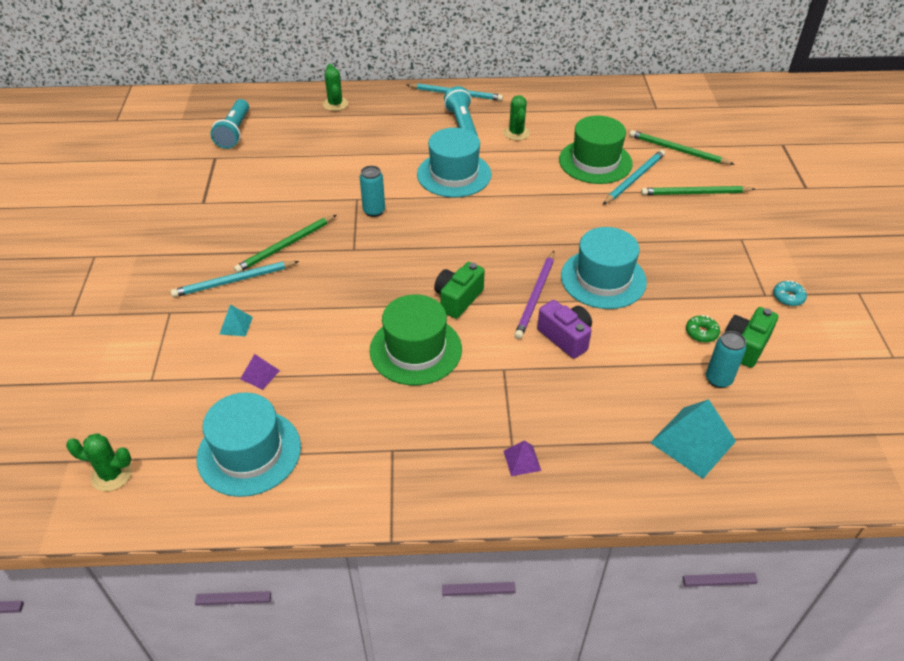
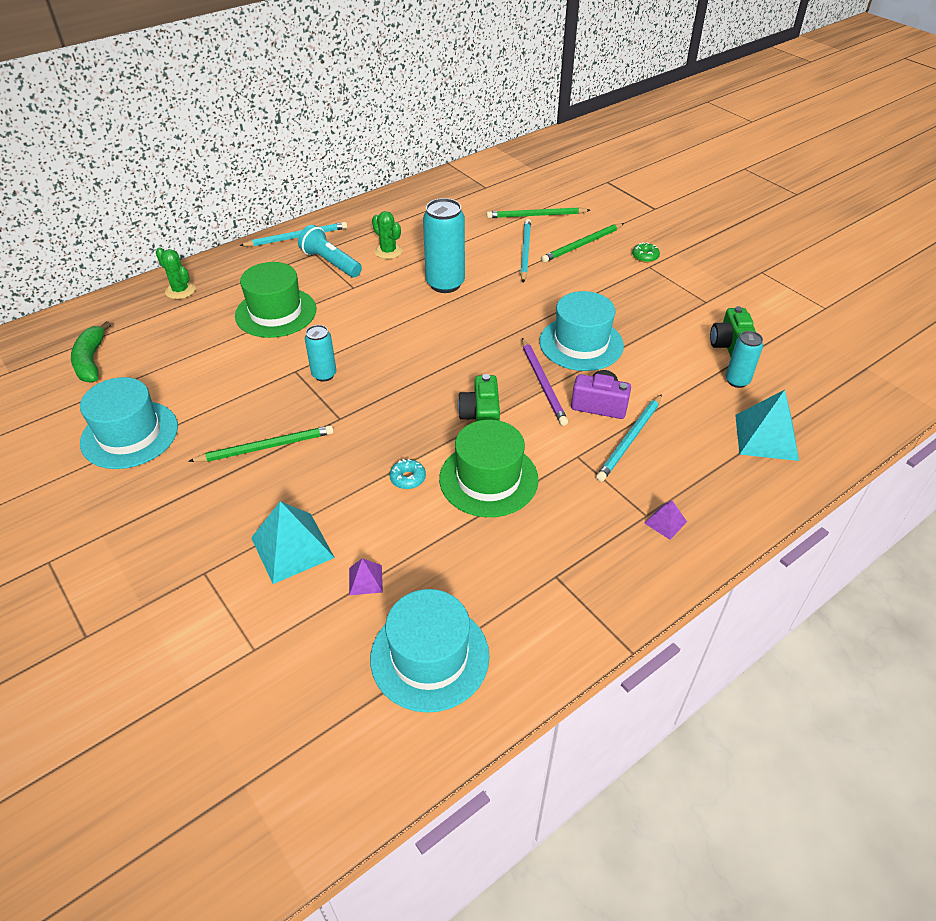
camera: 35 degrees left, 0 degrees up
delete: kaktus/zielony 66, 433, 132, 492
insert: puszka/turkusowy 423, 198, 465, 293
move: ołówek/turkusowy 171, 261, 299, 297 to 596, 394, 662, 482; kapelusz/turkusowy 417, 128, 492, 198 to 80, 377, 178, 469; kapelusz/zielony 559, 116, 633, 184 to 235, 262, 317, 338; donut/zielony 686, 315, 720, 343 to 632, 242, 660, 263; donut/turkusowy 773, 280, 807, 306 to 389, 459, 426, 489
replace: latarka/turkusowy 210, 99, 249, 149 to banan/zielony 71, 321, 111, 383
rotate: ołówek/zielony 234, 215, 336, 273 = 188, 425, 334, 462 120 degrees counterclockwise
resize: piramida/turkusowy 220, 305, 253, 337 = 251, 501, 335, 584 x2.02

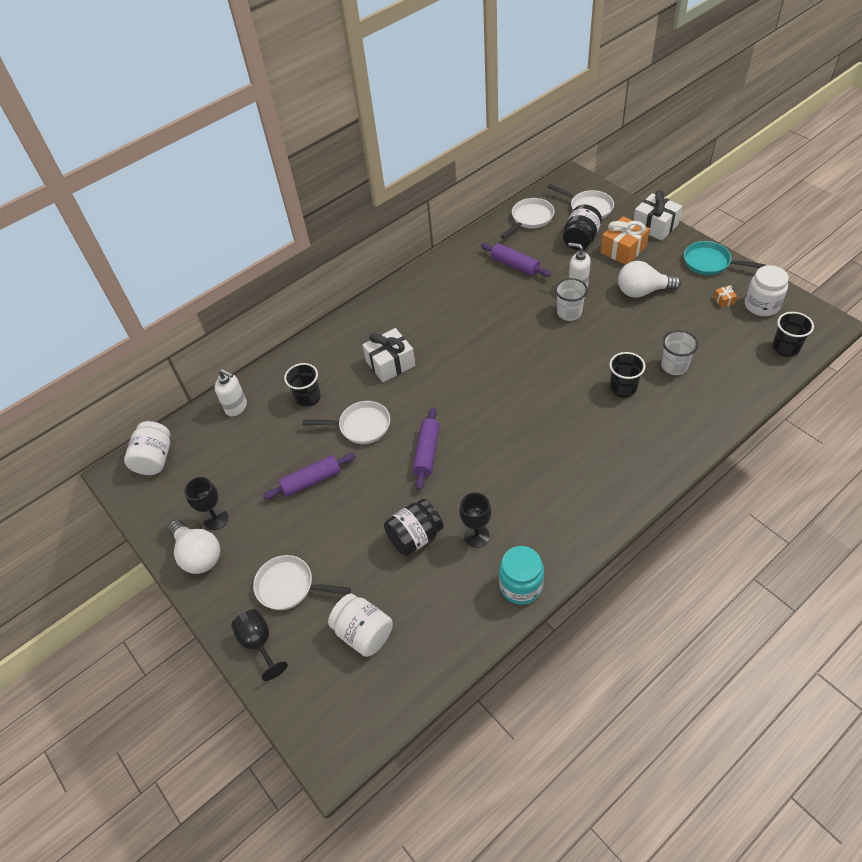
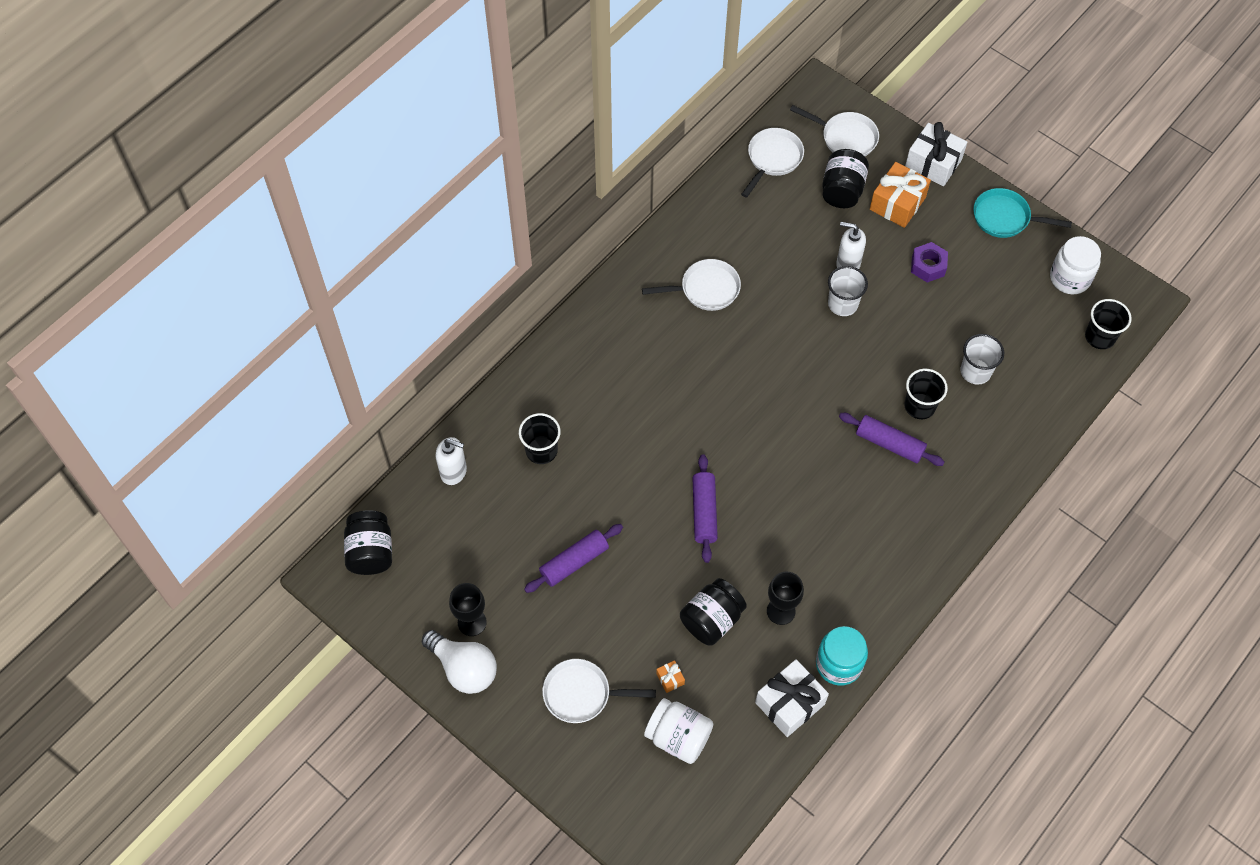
camera: 15 degrees left, 10 degrees up
delete: kielich/czarny 231, 609, 288, 681
move: patelnia/biały 303, 401, 390, 444 to 642, 259, 741, 311; prezent/biały 363, 328, 415, 382 to 755, 659, 829, 737; wałek do ciasta/fioletowy 481, 243, 551, 277 to 839, 413, 945, 466; prezent/pomarańczowy 713, 285, 737, 308 to 656, 660, 685, 693
replace: żarówka/biały 618, 261, 681, 298 to nakrętka/fioletowy 911, 242, 948, 283
recolor: słoik/biały 124, 421, 170, 475 to słoik/czarny 344, 510, 392, 575

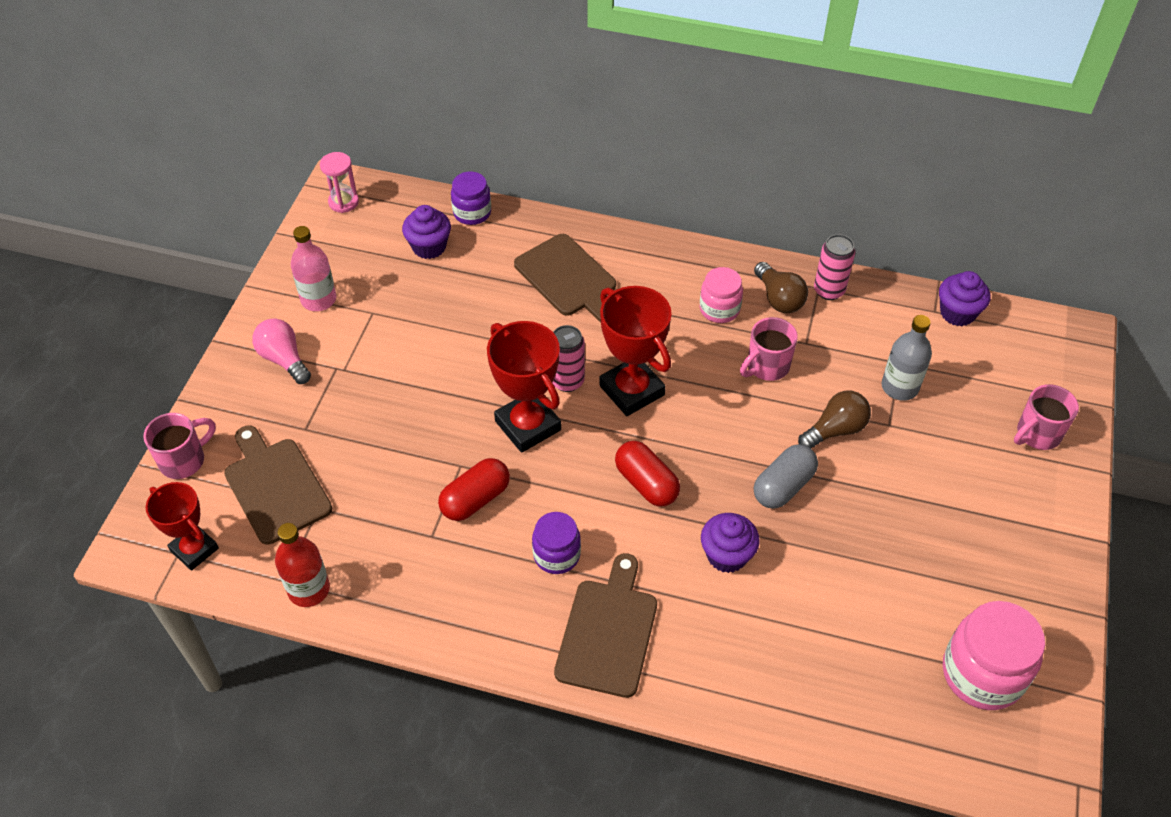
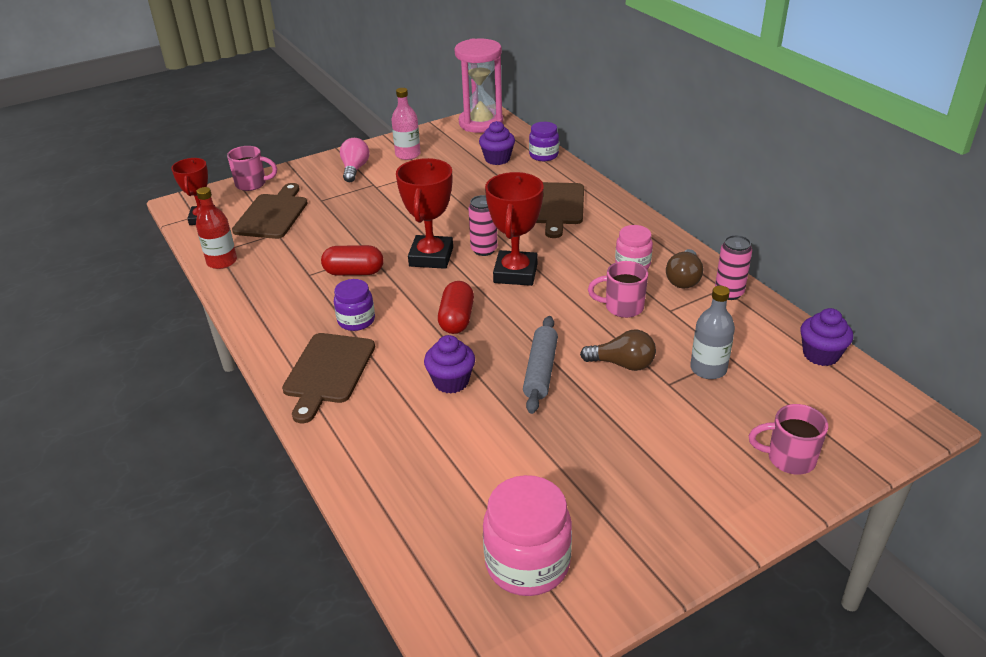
camera: 45 degrees right, 15 degrees down
replace: kapsułka/szary 754, 444, 818, 509 to wałek do ciasta/szary 523, 316, 558, 414
rotate: deska do krojenia/brązowy 554, 553, 657, 698 = 282, 333, 375, 423 135 degrees clockwise
resize: klepsydra/różowy 320, 152, 359, 213 = 455, 38, 503, 133 x2.05

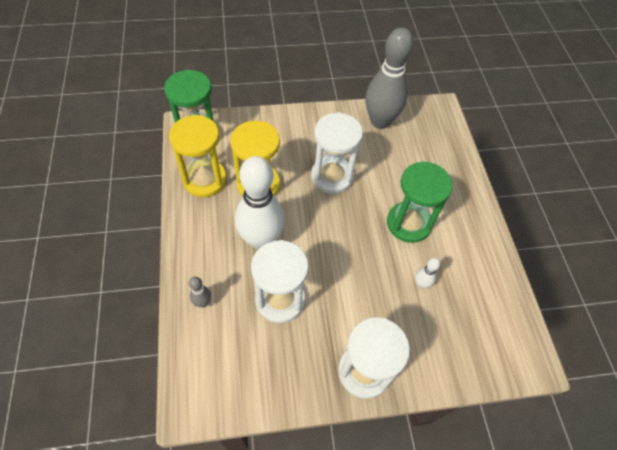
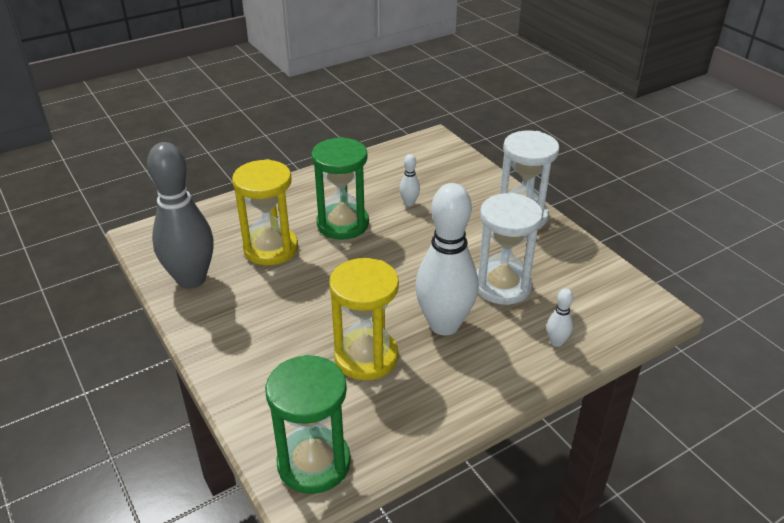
camera: 110 degrees left, 20 degrees down
delete: klepsydra/biały 311, 112, 363, 194
move: klepsydra/żółty 169, 115, 227, 197 to 232, 159, 298, 265
recolor: kręgiel/szary 189, 276, 211, 307 to kręgiel/biały 547, 289, 573, 347

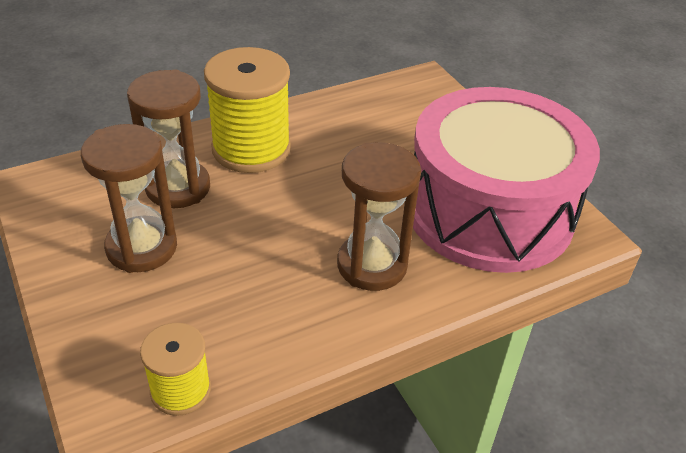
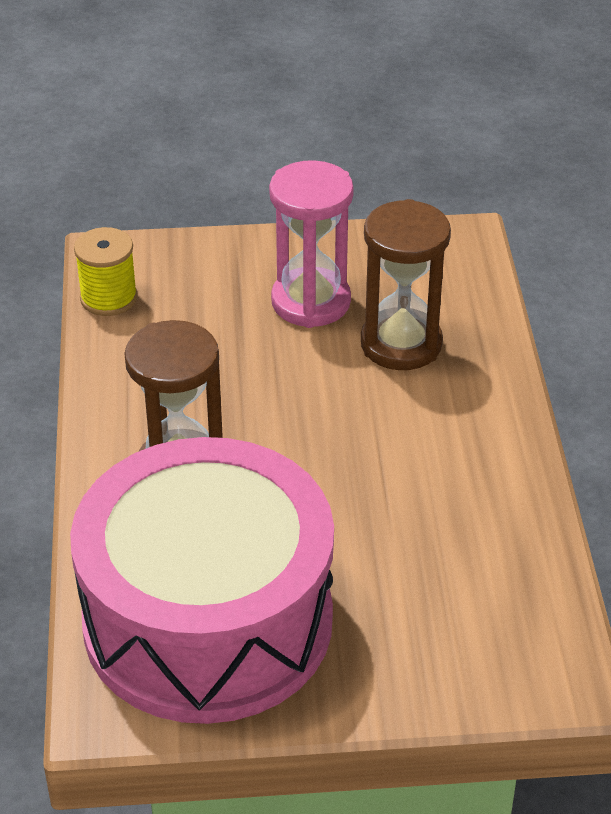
camera: 115 degrees right, 0 degrees up
delete: szpulka/żółty 204, 47, 291, 173
recolor: klepsydra/brązowy 81, 124, 177, 273 to klepsydra/różowy 269, 160, 354, 328

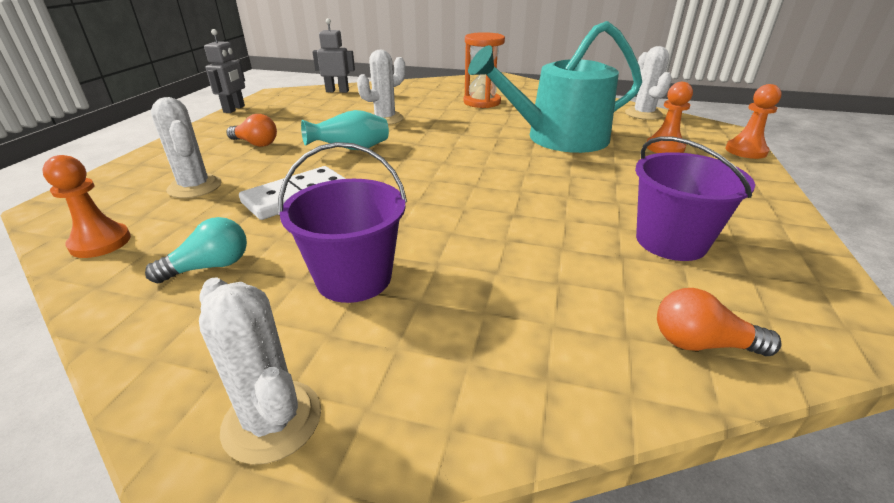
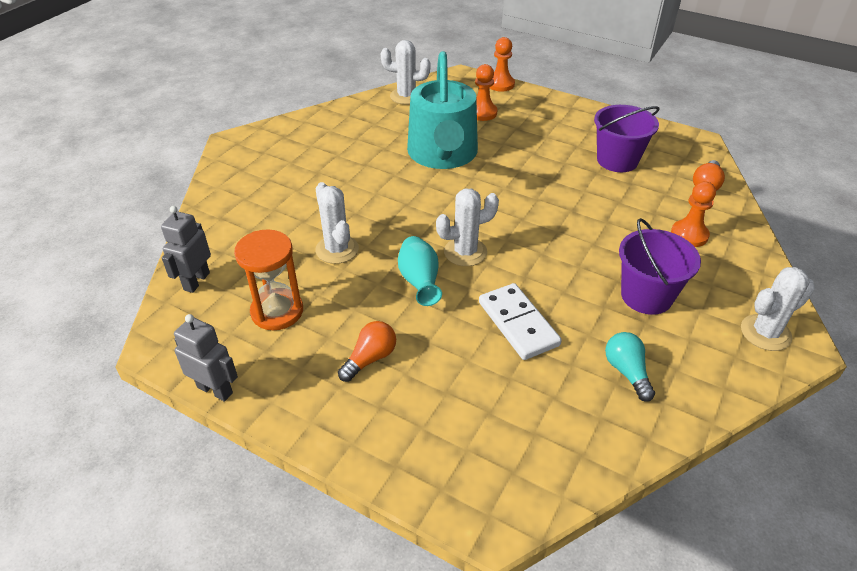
camera: 75 degrees left, 10 degrees up
move: pionek/pomarańczowy 42, 155, 131, 258 to 671, 181, 716, 247; kaktus/biały 151, 97, 222, 198 to 436, 188, 499, 266; klepsydra/pomarańczowy 464, 32, 505, 108 to 234, 230, 303, 330

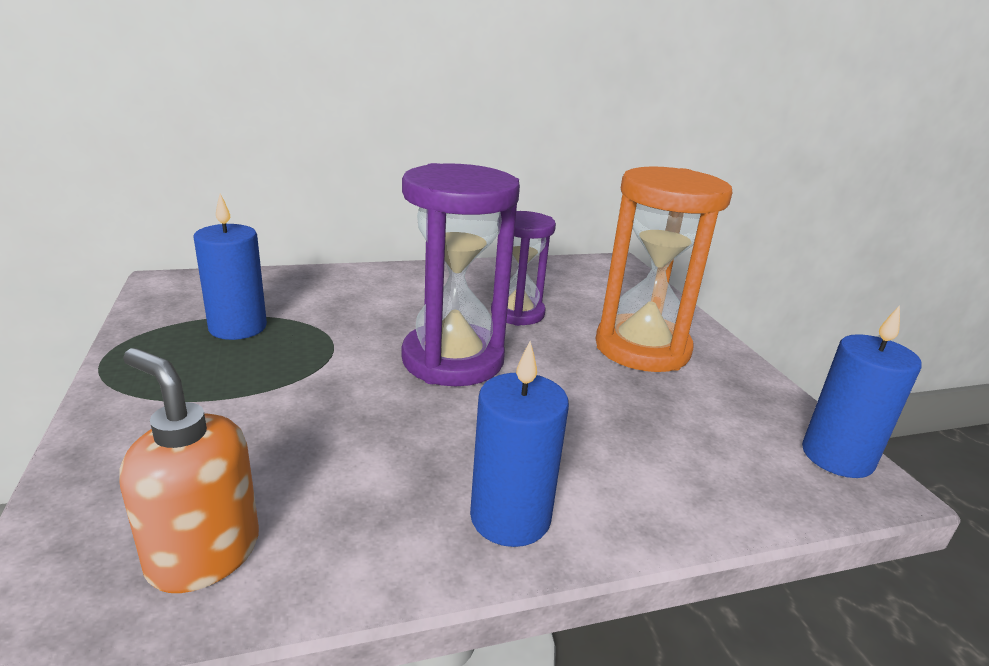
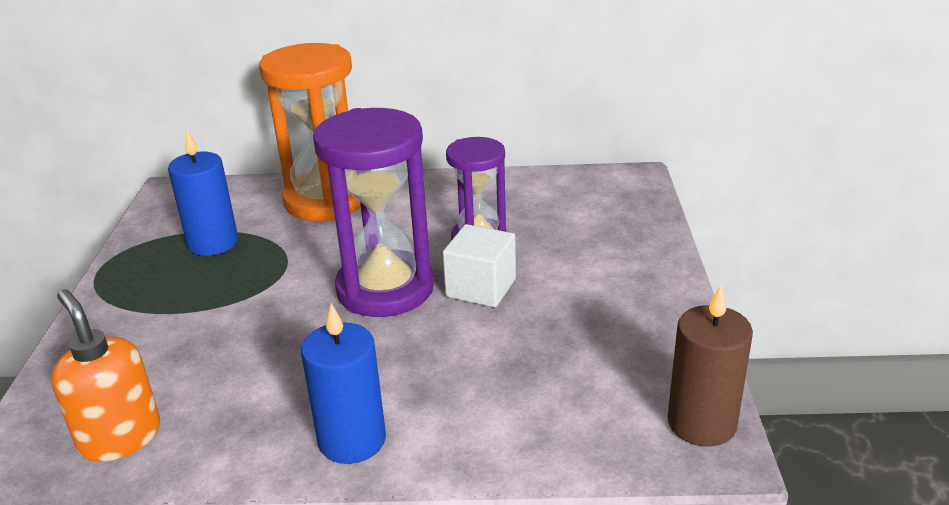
camera: 20 degrees right, 5 degrees up
insert: sześcian/biały 443, 224, 516, 308
move: klepsydra/pomarańczowy 596, 166, 732, 372 to 259, 43, 361, 221
recolor: świeca/niebieski 802, 305, 922, 478 to świeca/brązowy 668, 285, 753, 447

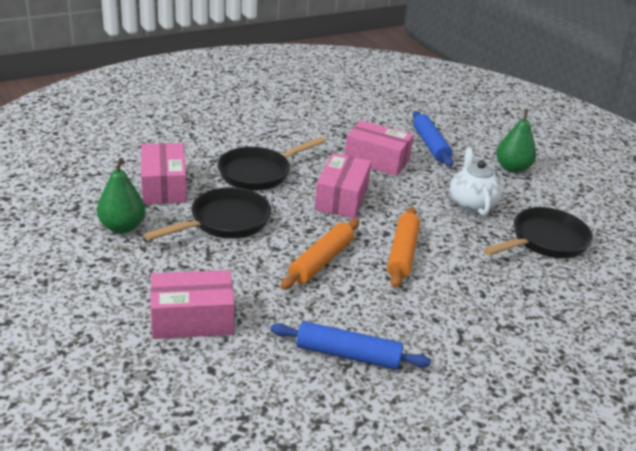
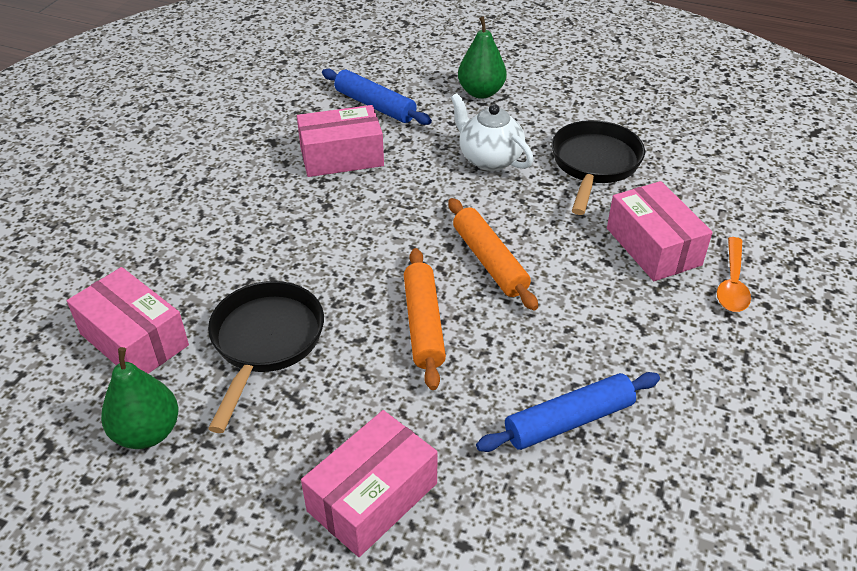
camera: 35 degrees left, 10 degrees up
delete: patelnia/czarny 217, 137, 326, 191
insert: łyżka/pomarańczowy 717, 237, 751, 312
move: pudełko/różowy 314, 153, 372, 219 to 607, 181, 713, 281

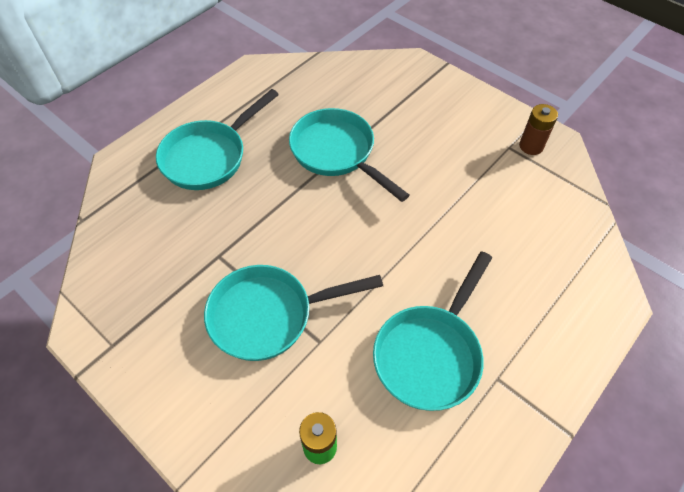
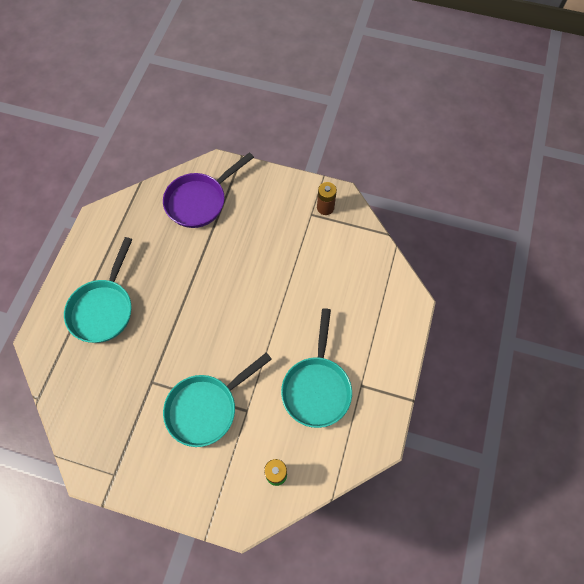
camera: 25 degrees left, 10 degrees up
delete: patelnia/turkusowy 289, 108, 409, 202
insert: patelnia/fioletowy 163, 152, 254, 228

